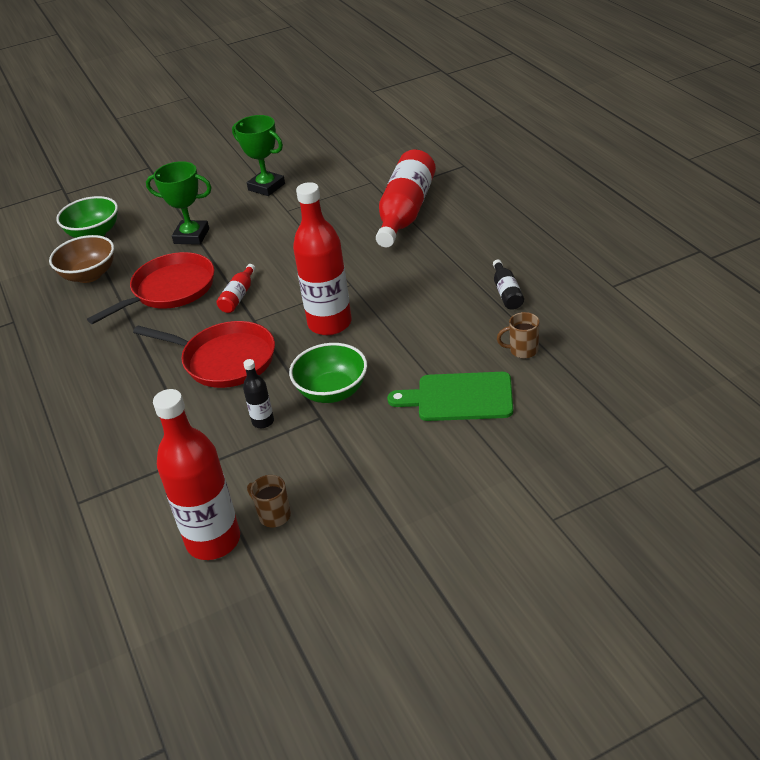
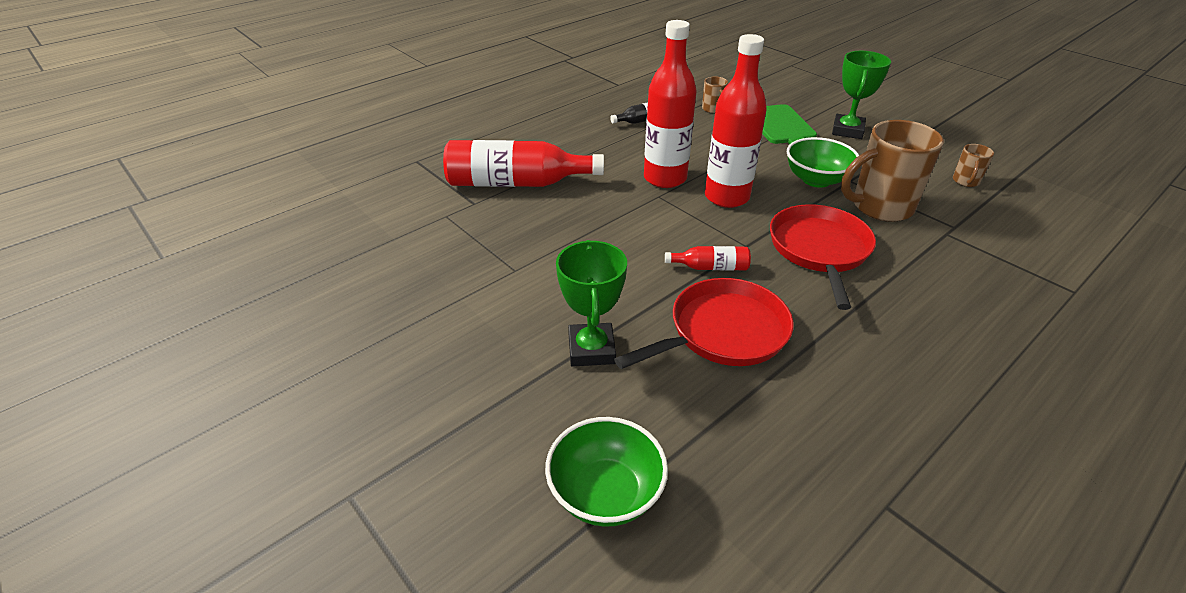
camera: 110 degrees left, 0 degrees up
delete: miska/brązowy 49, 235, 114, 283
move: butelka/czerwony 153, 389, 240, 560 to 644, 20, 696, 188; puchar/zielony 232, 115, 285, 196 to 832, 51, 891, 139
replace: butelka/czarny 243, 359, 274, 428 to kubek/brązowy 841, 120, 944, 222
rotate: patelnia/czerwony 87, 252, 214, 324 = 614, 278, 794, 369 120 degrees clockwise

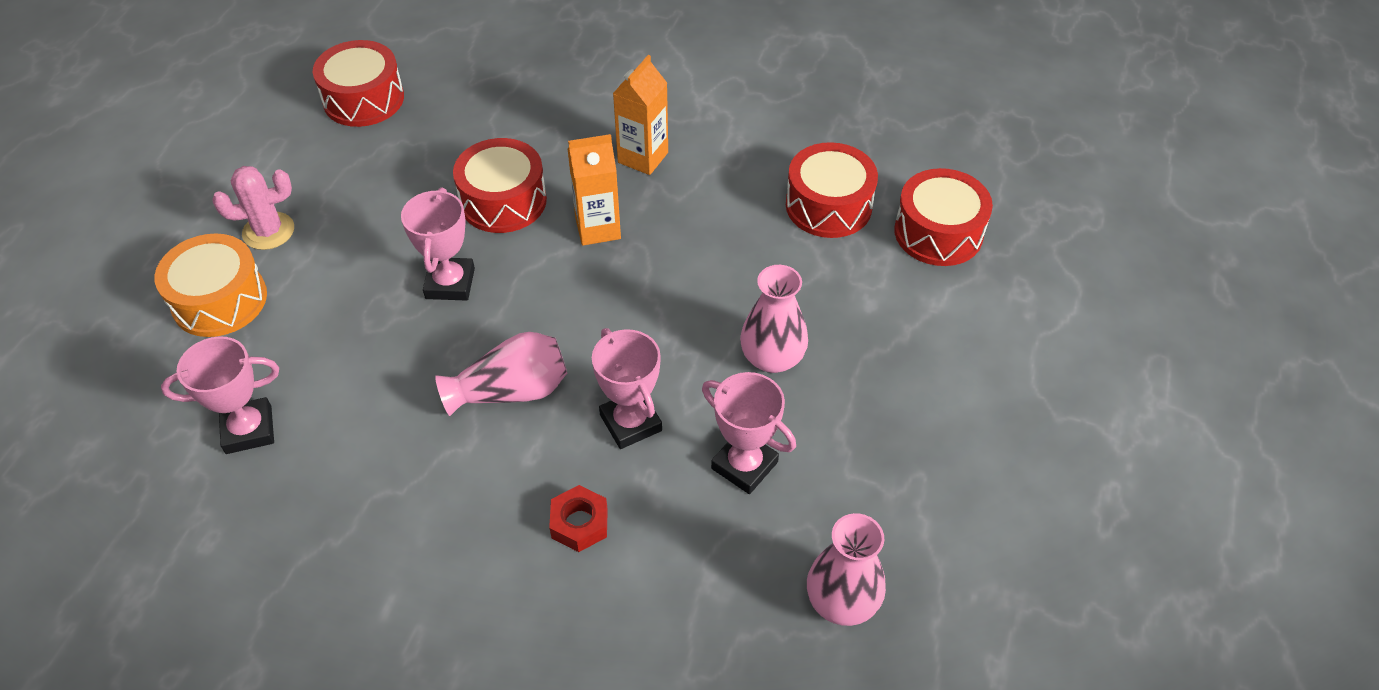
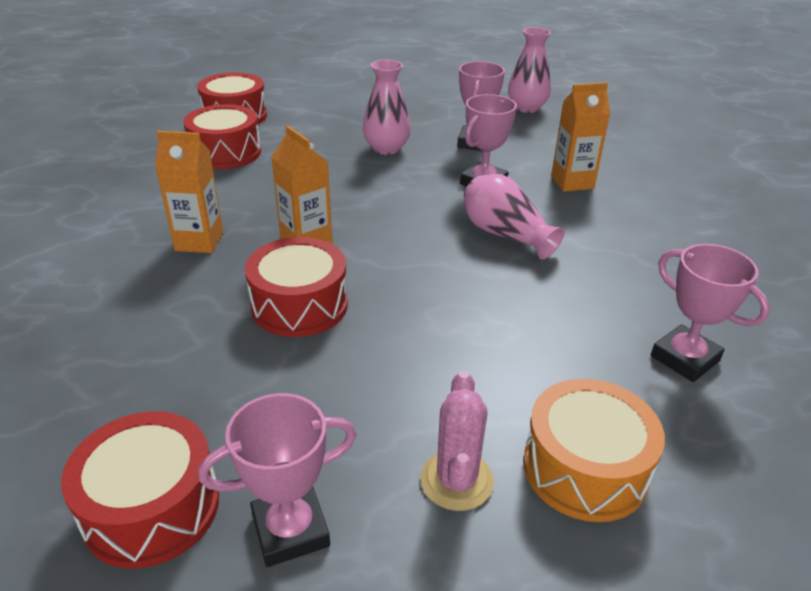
camera: 115 degrees left, 15 degrees down
move: puchar/różowy 401, 187, 475, 301 to 198, 393, 356, 567
replace: nakrętka/czerwony 549, 485, 608, 552 to karton mleka/pomarańczowy 551, 82, 610, 192
rotate: kaktus/różowy 212, 166, 294, 250 = 420, 371, 494, 511 45 degrees clockwise

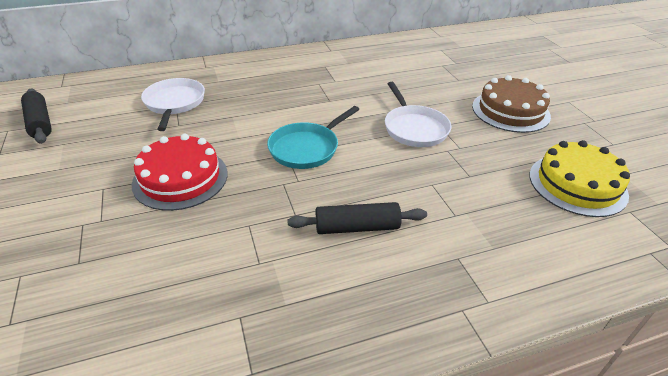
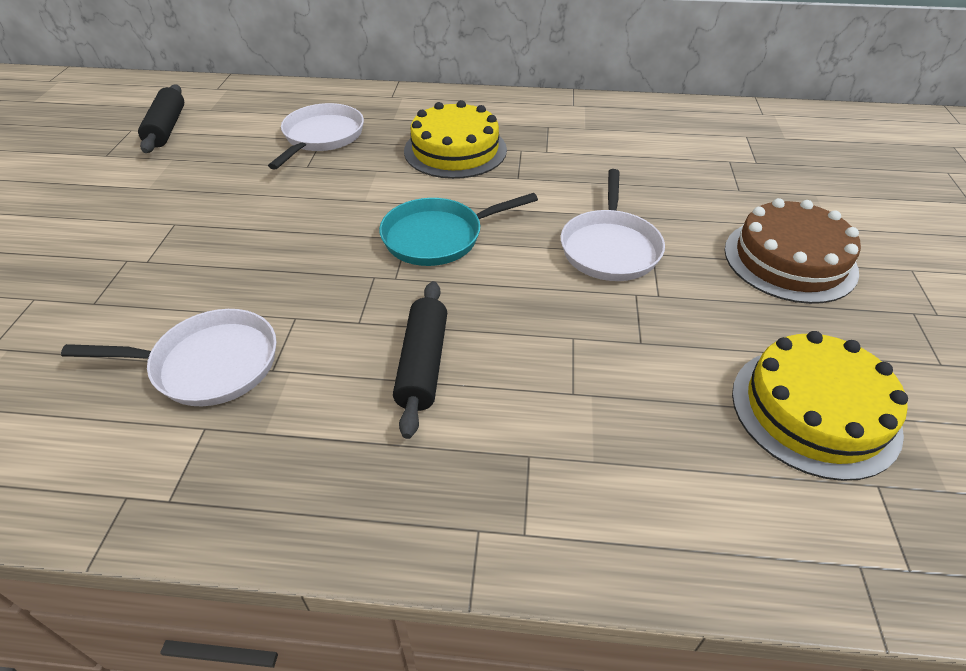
camera: 25 degrees right, 5 degrees up
delete: tort/czerwony 132, 134, 228, 211
insert: patelnia/biały 61, 309, 277, 406; tort/żółty 404, 100, 507, 179
rotate: wałek do ciasta/czarny 287, 202, 427, 234 = 393, 281, 447, 439 75 degrees clockwise

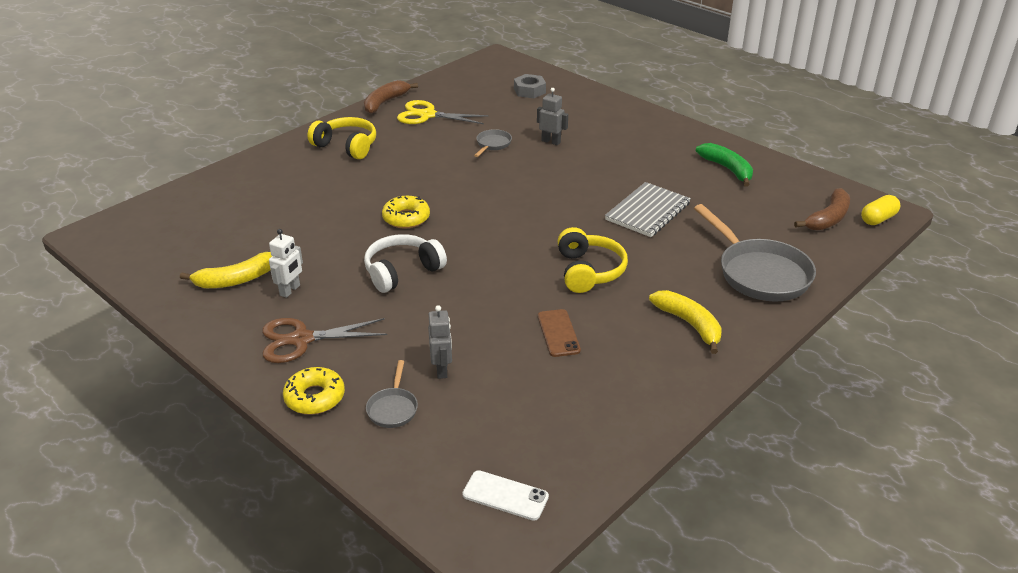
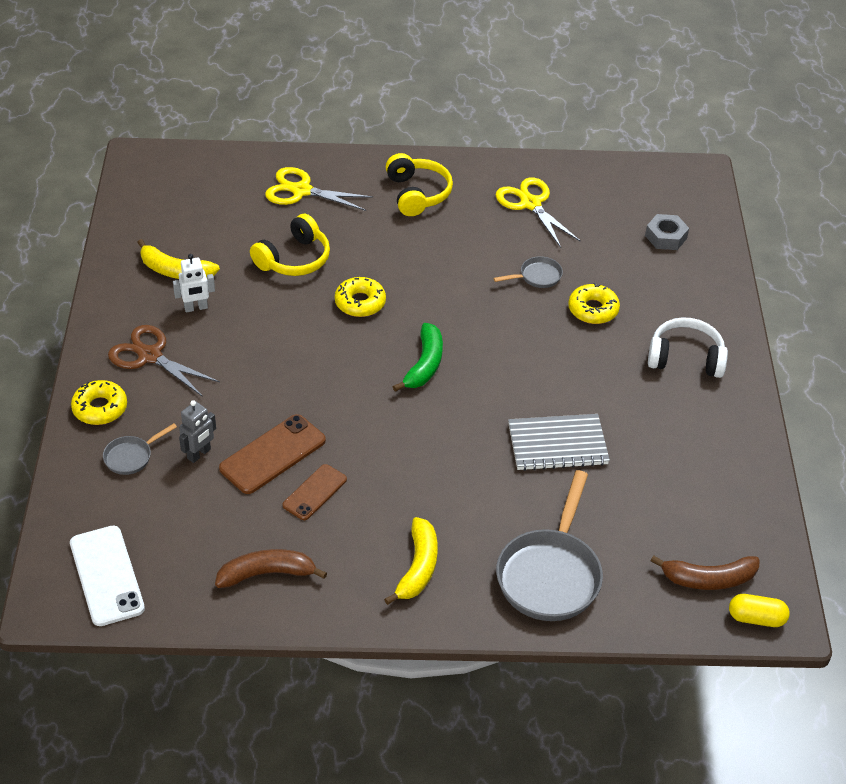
camera: 45 degrees right, 10 degrees up
insert: telefon/brązowy 219, 414, 326, 494; nożyczki/żółty 265, 167, 373, 211
move: banan/brązowy 364, 80, 418, 114 to 215, 549, 327, 588; słuchawki/biały 364, 234, 447, 293 to 648, 317, 728, 378; słuchawki/żółty 557, 227, 628, 293 to 250, 214, 330, 276; banan/zielony 696, 143, 753, 187 to 393, 323, 443, 392
replace: robot/szary 537, 88, 568, 145 to donut/żółty 568, 283, 620, 324
resize: telefon/biały 462, 470, 549, 521 = 70, 525, 145, 626 x1.56

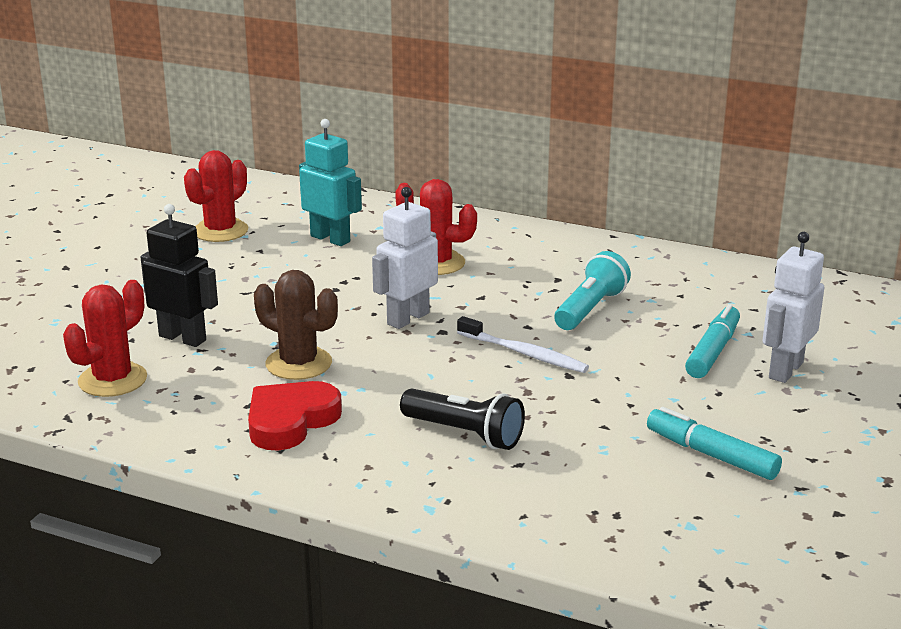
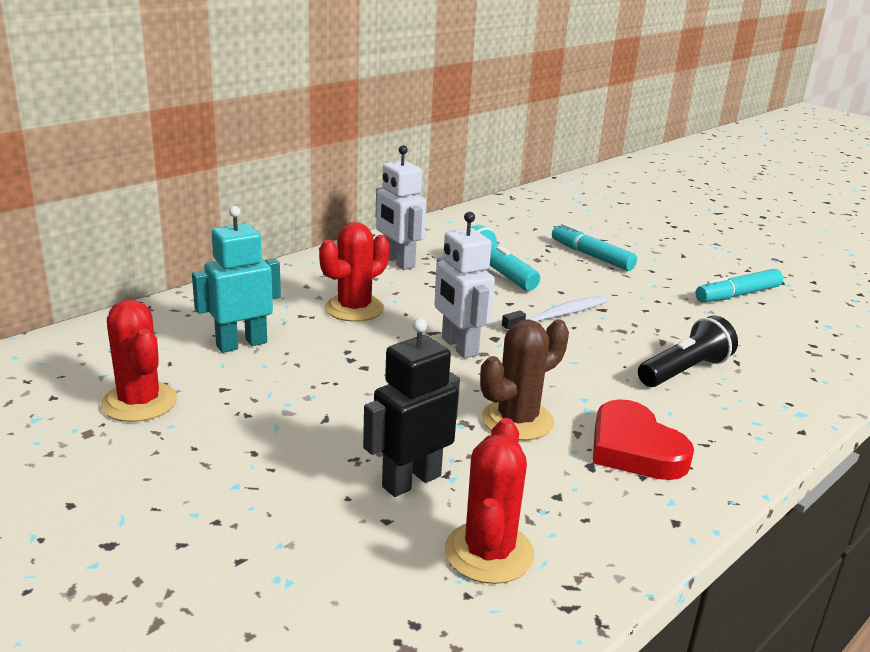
camera: 70 degrees left, 0 degrees up
move: robot/biały 762, 232, 825, 383 to 376, 145, 426, 270
rotate: kaktus/czerwony 63, 280, 147, 397 = 445, 418, 534, 584 45 degrees clockwise

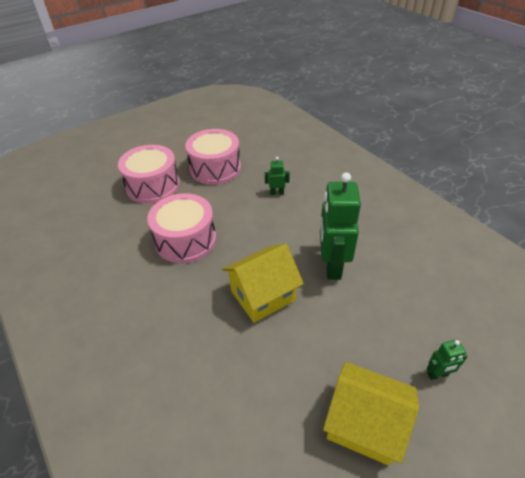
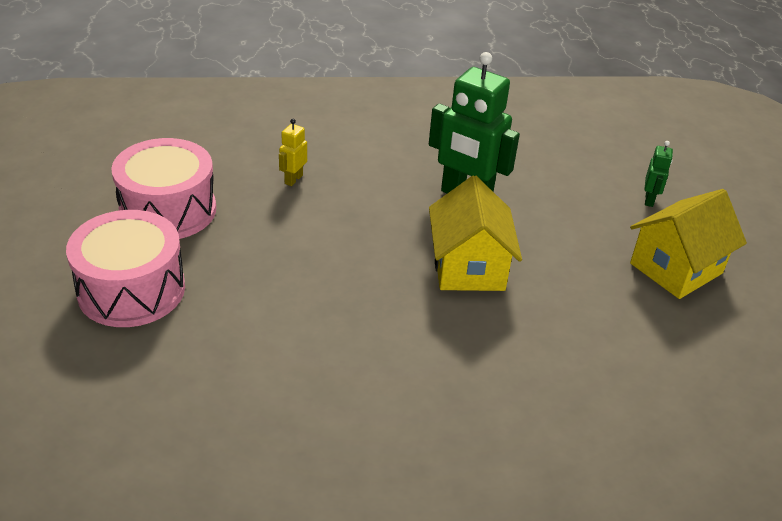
camera: 65 degrees left, 5 degrees down
delete: bęben/różowy 147, 193, 216, 263
recolor: robot/zielony 265, 157, 290, 195 to robot/żółty 279, 119, 307, 186

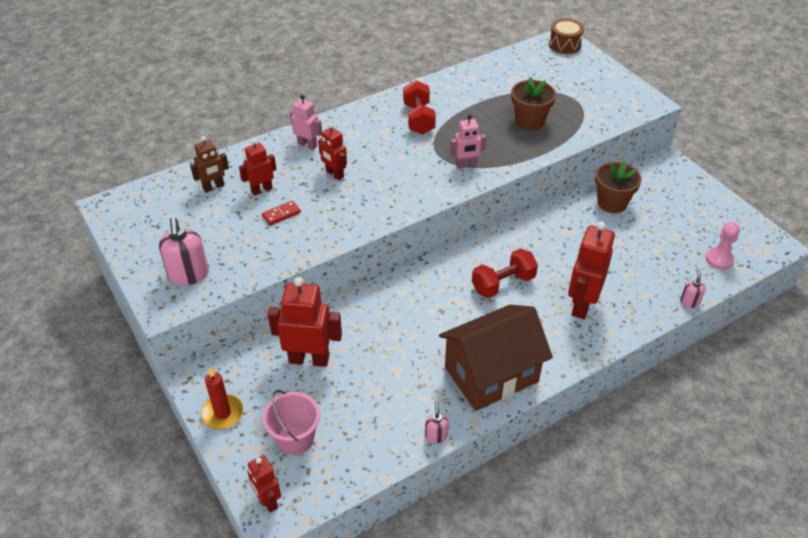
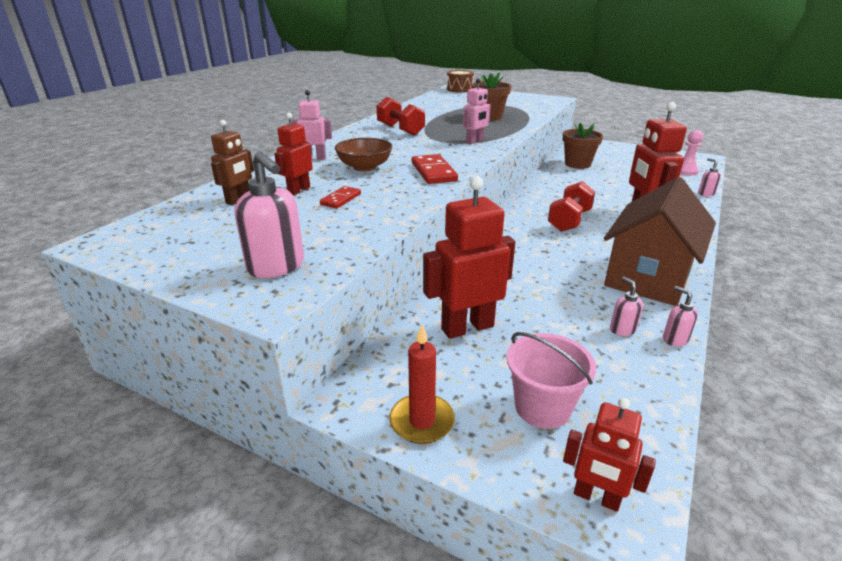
camera: 30 degrees left, 15 degrees down
insert: kostka domina/czerwony 412, 154, 458, 184; dozownik mydła/różowy 610, 277, 643, 336
replace: robot/czerwony 318, 123, 347, 180 to miska/brązowy 335, 138, 393, 171

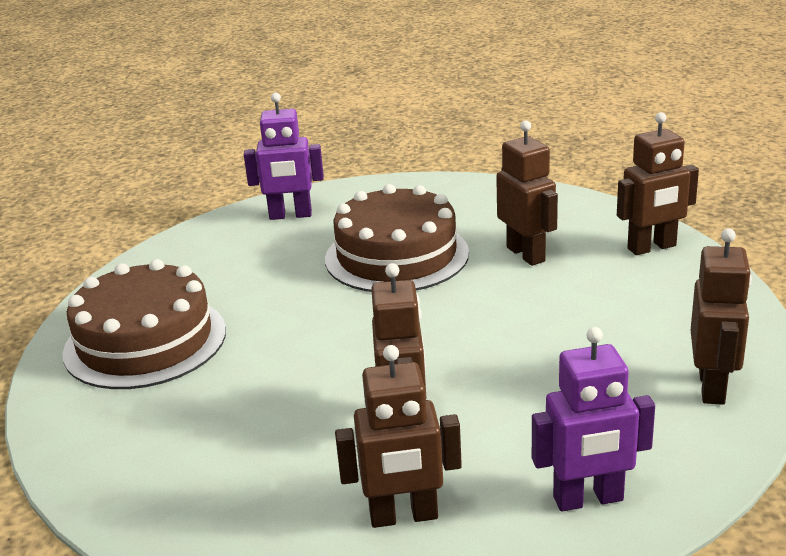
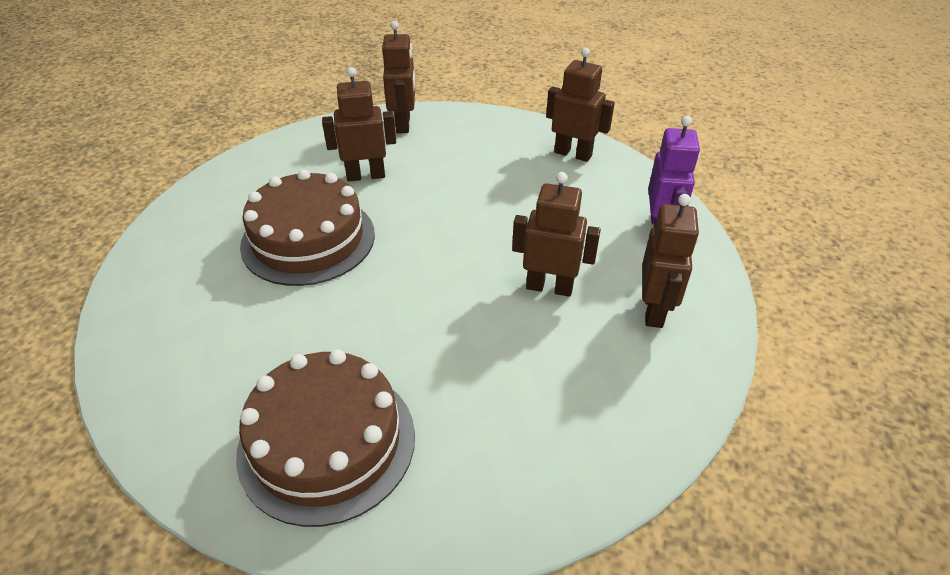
camera: 75 degrees left, 15 degrees up
delete: robot/fioletowy 244, 93, 324, 220

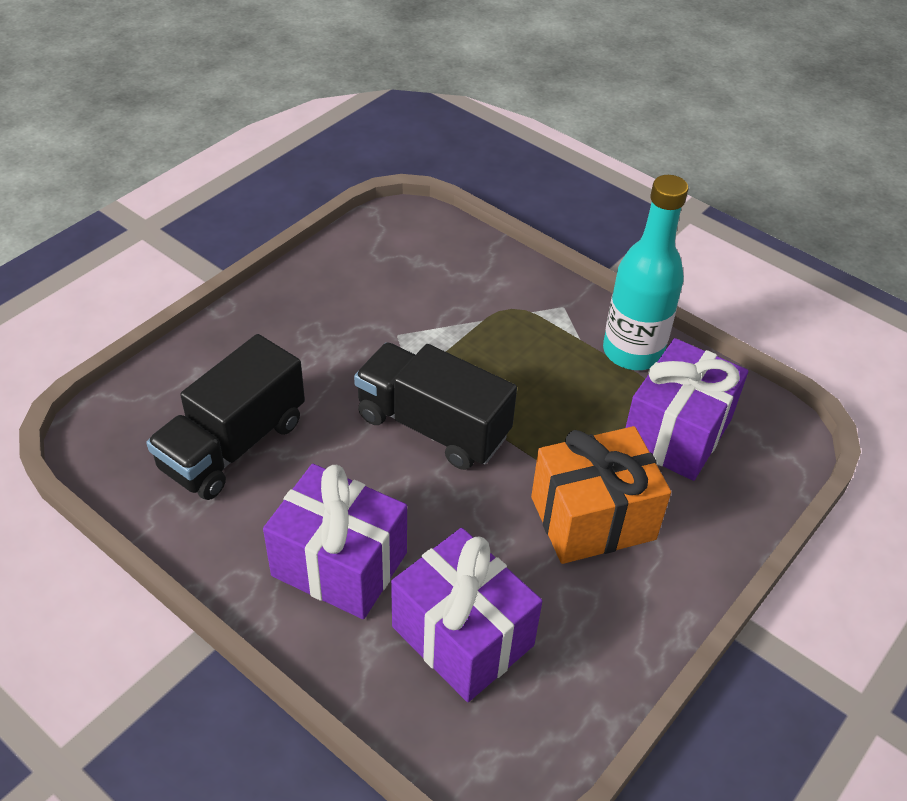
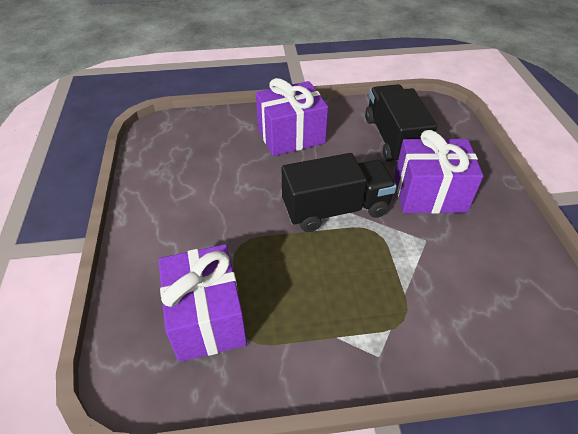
camera: 135 degrees right, 0 degrees up
delete: prezent/pomarańczowy 531, 426, 671, 564; butelka/turkusowy 603, 175, 688, 370
move: prezent/fioletowy 391, 528, 542, 702 to 394, 130, 484, 214

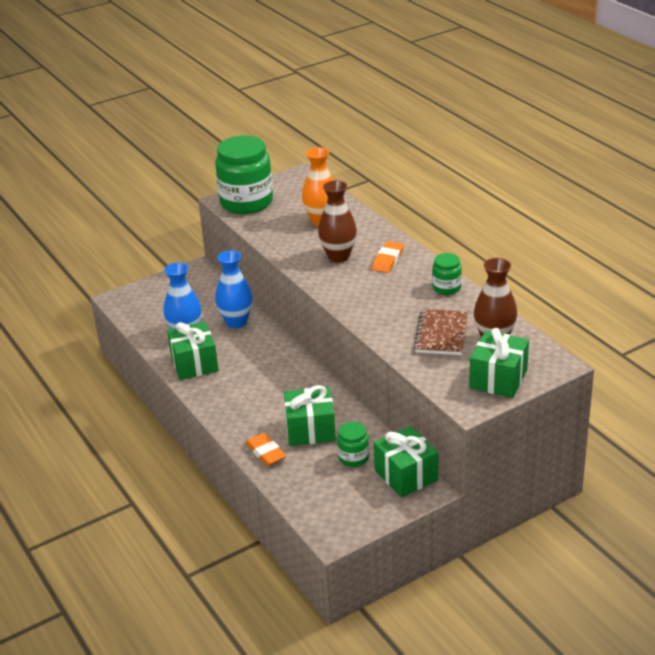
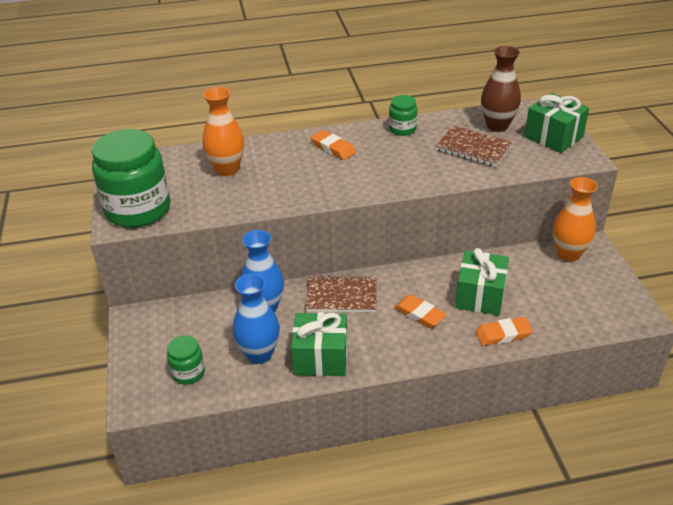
camera: 70 degrees left, 5 degrees up
delete: wazon/brązowy 318, 180, 357, 263
insert: zeszyt/brązowy 306, 275, 377, 312; gumka do mazania/pomarańczowy 394, 295, 447, 328
move: słoik/zielony 337, 422, 369, 467 to 167, 335, 205, 385
replace: prezent/zielony 374, 426, 438, 497 to wazon/pomarańczowy 553, 177, 598, 261

